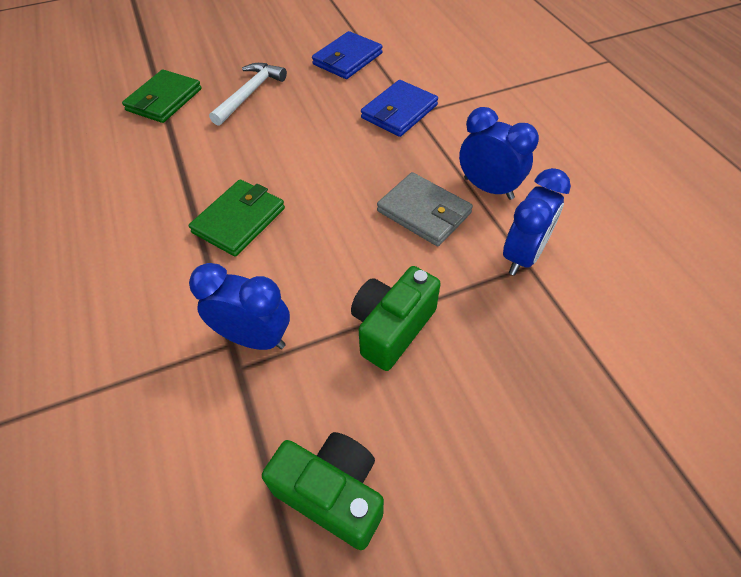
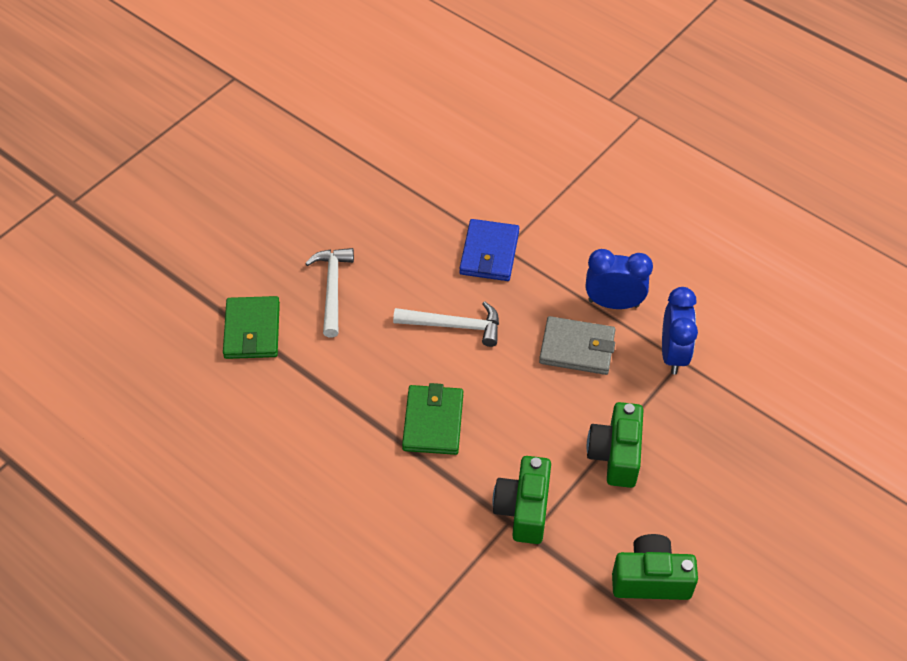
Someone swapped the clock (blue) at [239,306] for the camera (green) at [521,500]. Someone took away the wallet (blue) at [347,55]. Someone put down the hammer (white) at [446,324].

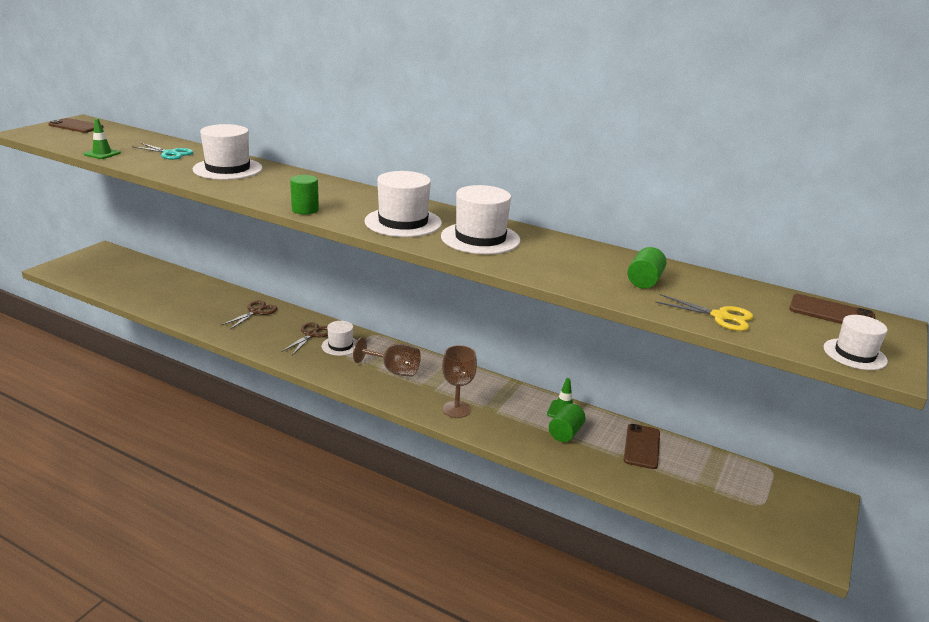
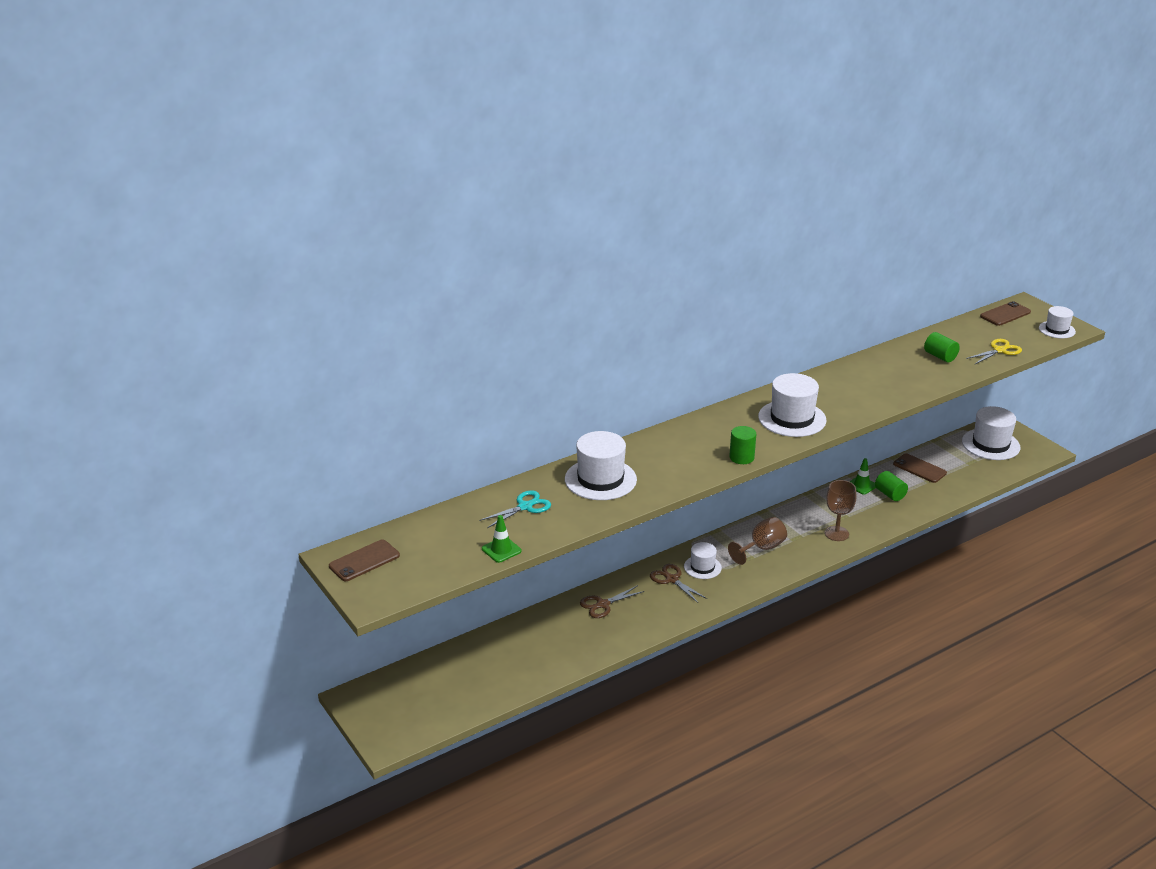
Someone rotated the scissors (brown) at [249,314] by 90 degrees counterclockwise. Someone carried the hat (white) from [480,219] to [991,433].

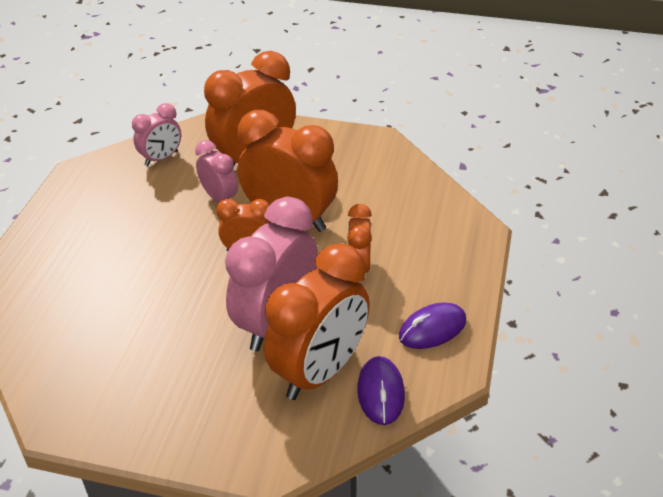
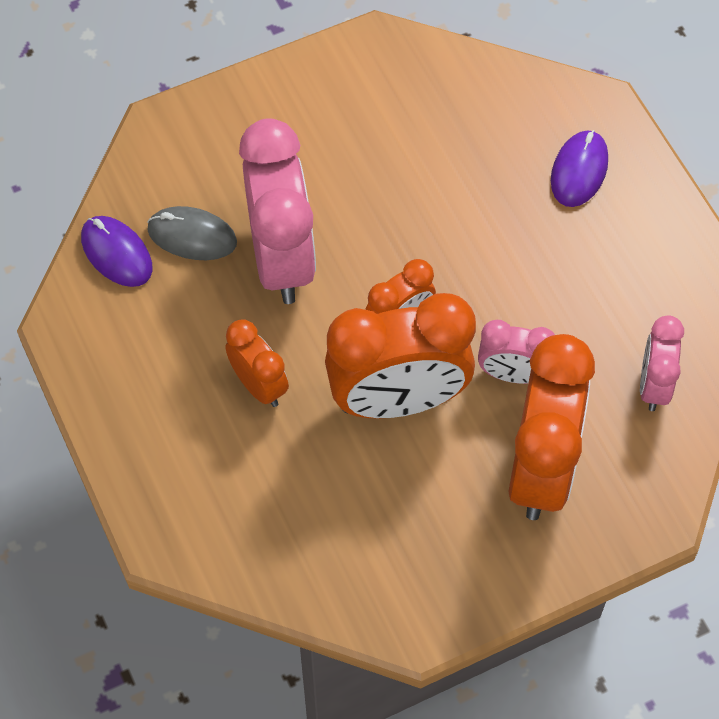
Someone swapped the clock (orange) at [317,321] for the mouse (grey) at [192,233]. Someone carried the mouse (purple) from [432,326] to [579,168].

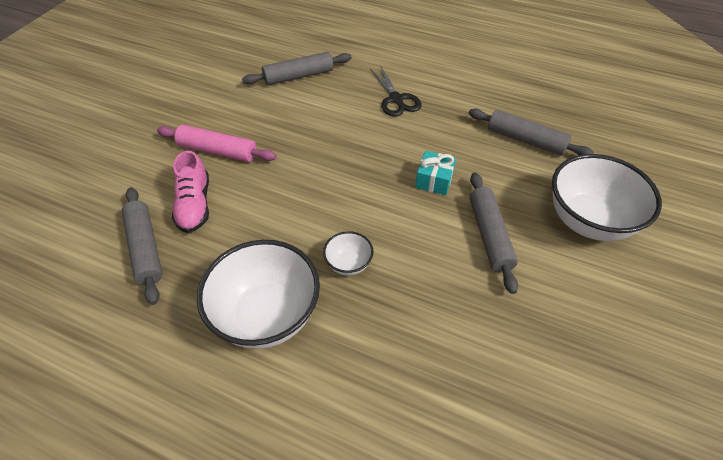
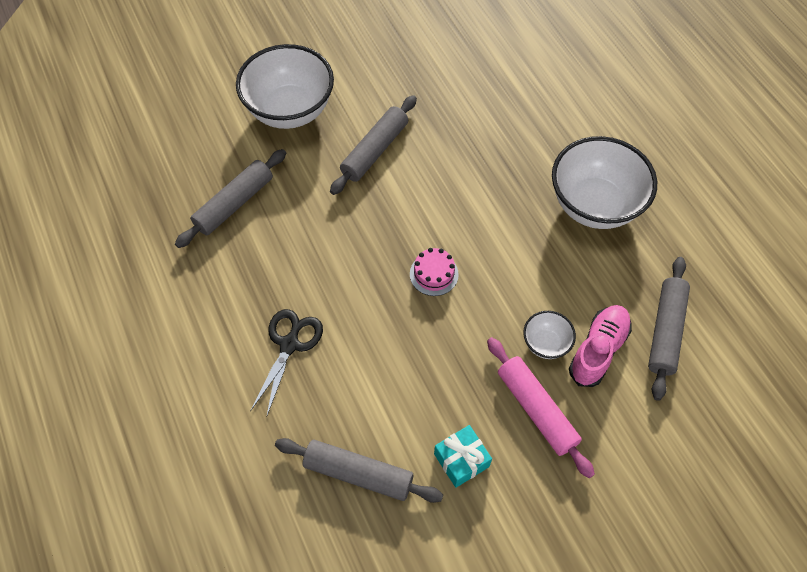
Someone carried the bowl (white) from [348,253] to [549,335]. Someone carried the gift (turquoise) from [435,173] to [463,456]. Someone rotated the rolling pin (grey) at [531,132] by 60 degrees clockwise. Someone put down the cake (pink) at [434,272].

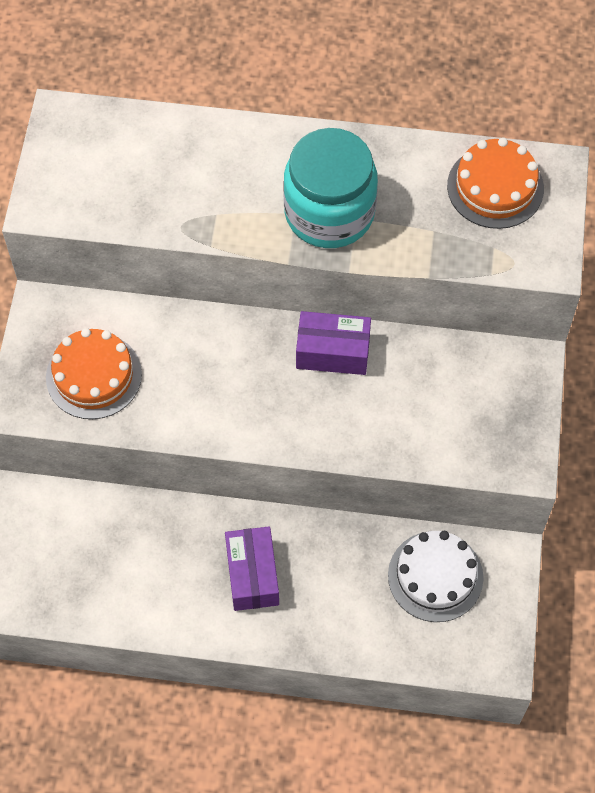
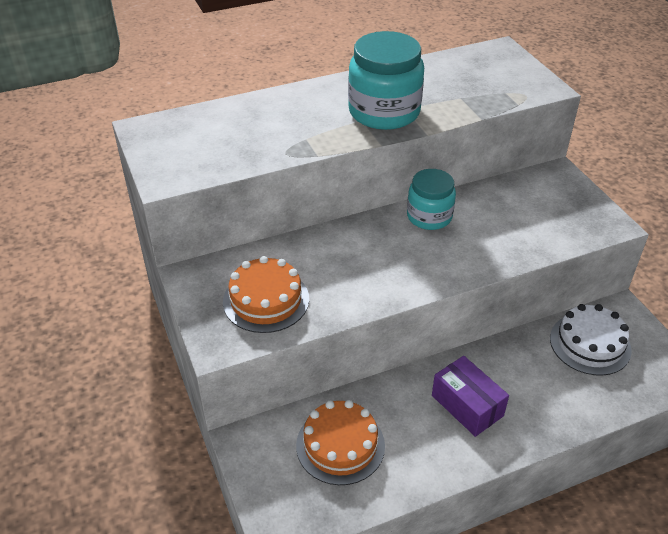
Someone swapped the box (purple) at [333,343] for the jar (turquoise) at [431,199]. Someone carried the cake (orange) from [495,183] to [340,442].

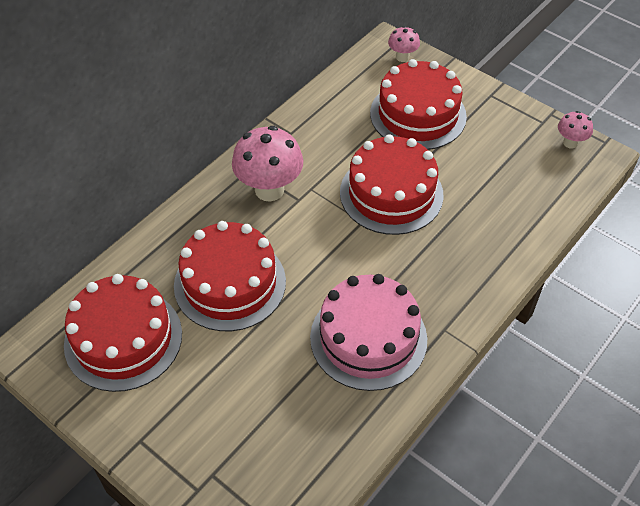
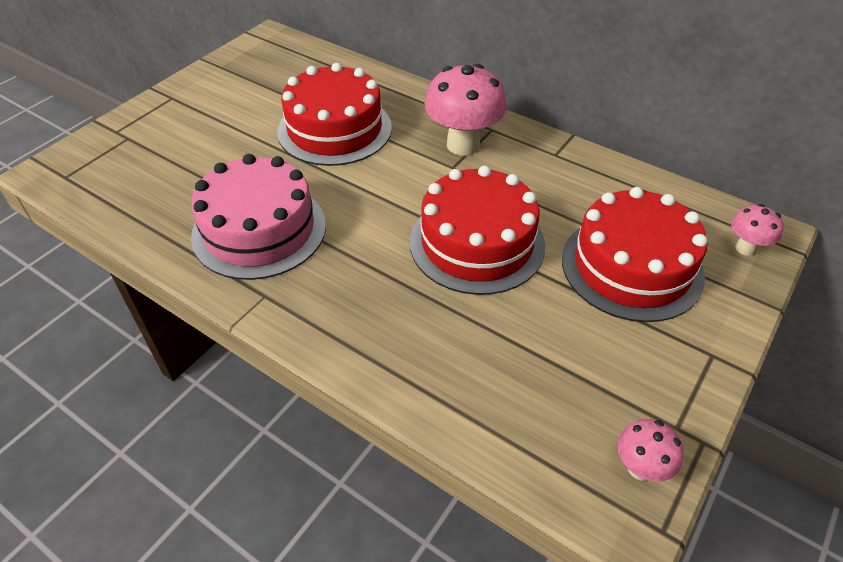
Someone took away the cake (red) at [123,333].

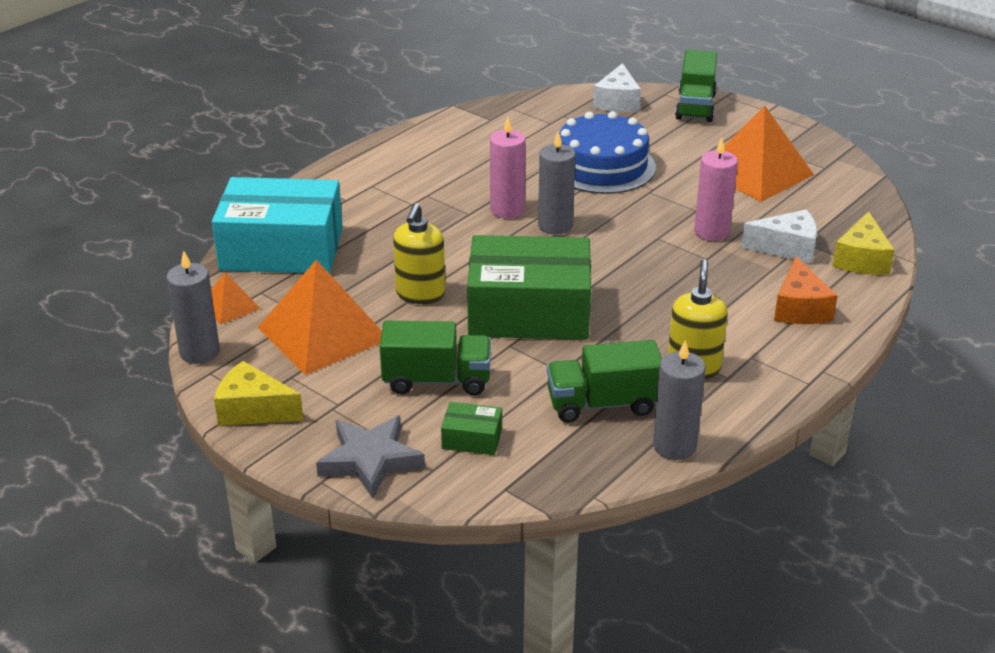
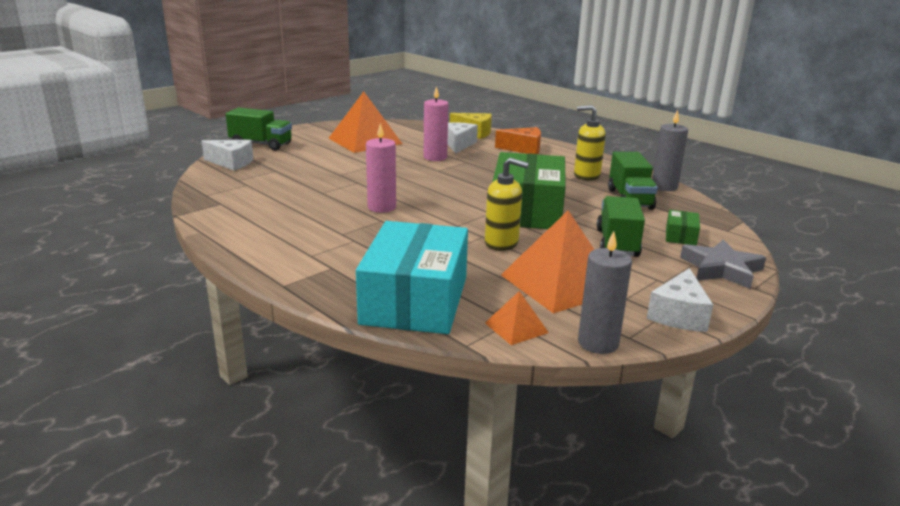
Someone repainted the cheese (yellow) at [259,393], which became the cheese (white) at [680,300]. Someone took away the candle (grey) at [557,182]. Someone took away the cake (blue) at [607,152].

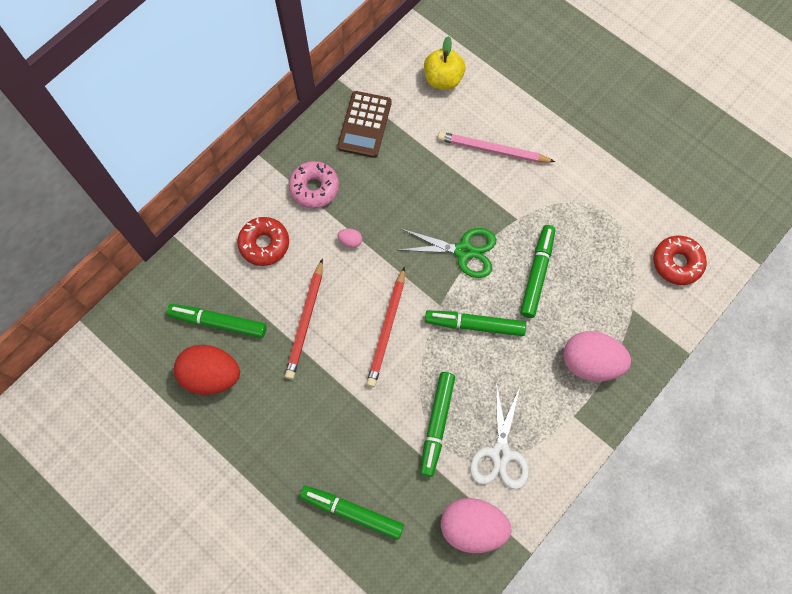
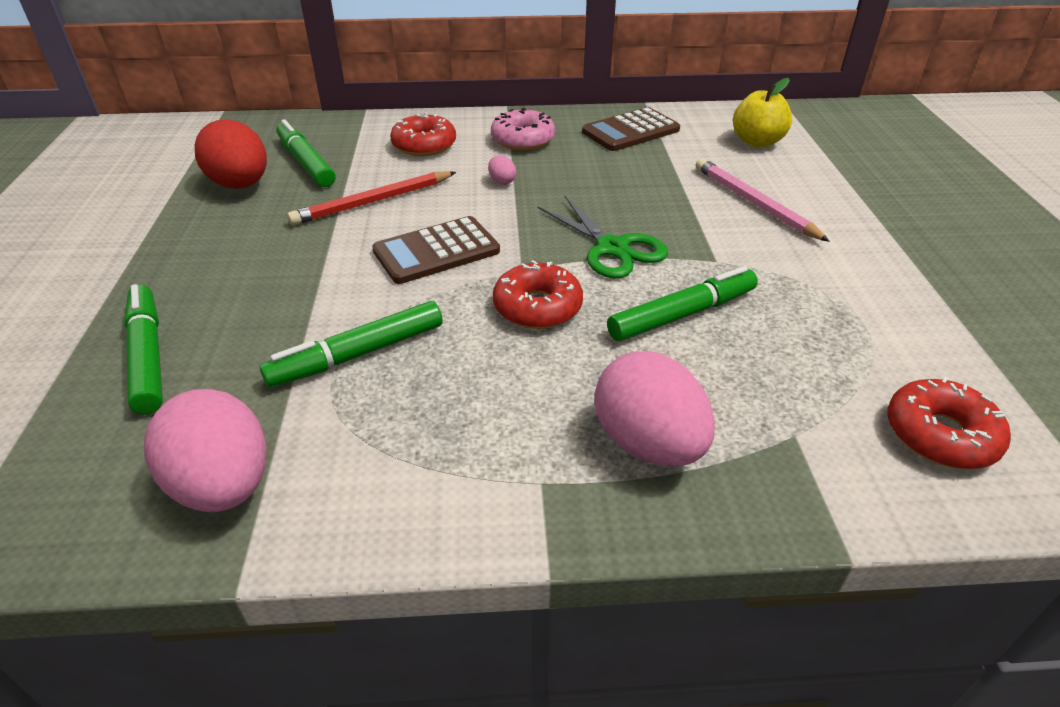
Someone swapped the pencil (red) at [385,327] for the calculator (brown) at [436,250]. Someone swapped the marker (green) at [475,323] for the donut (red) at [538,294]. Someone took away the scissors (white) at [499,436].

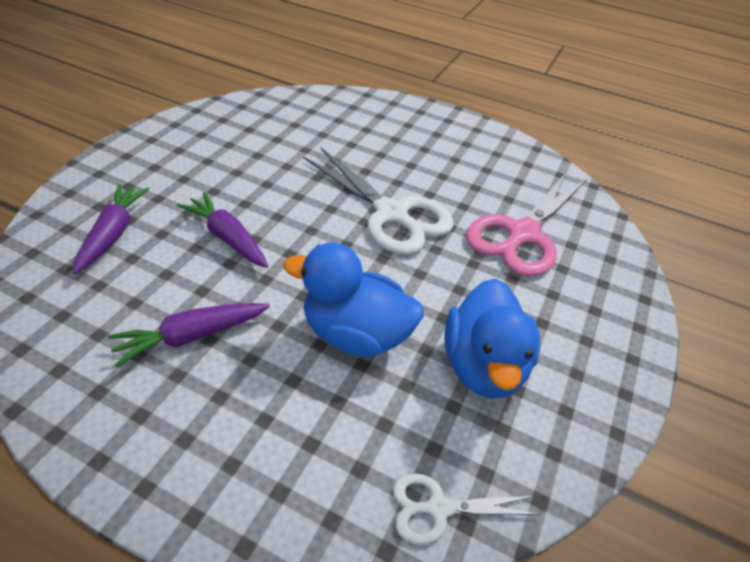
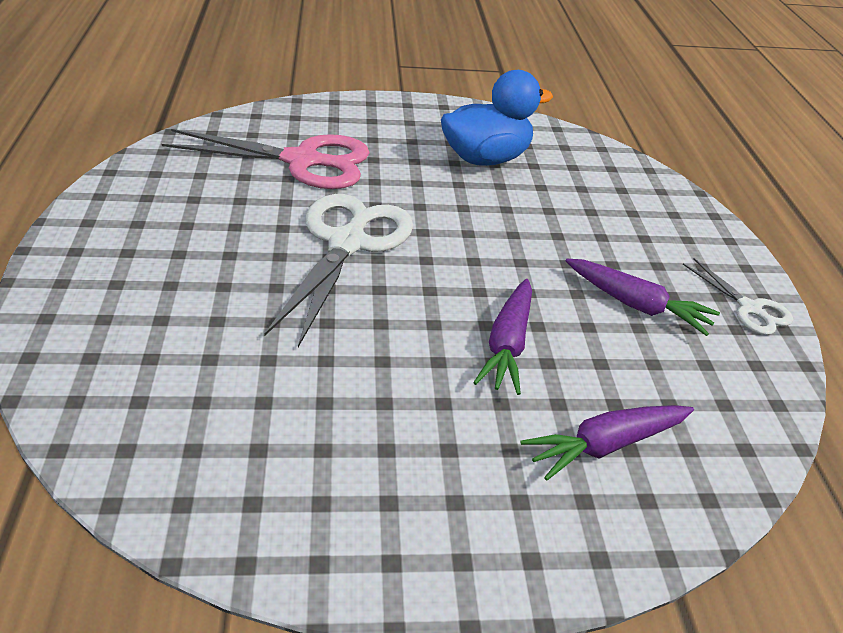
Someone took away the duck (blue) at [353,299]. Someone carried the scissors (white) from [466,508] to [738,296].

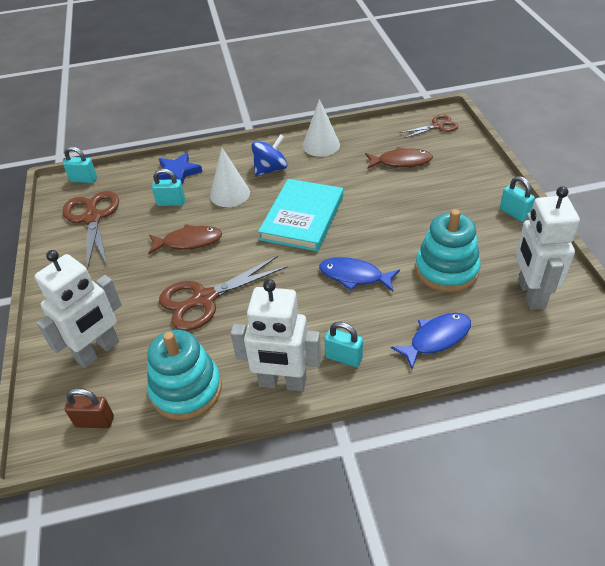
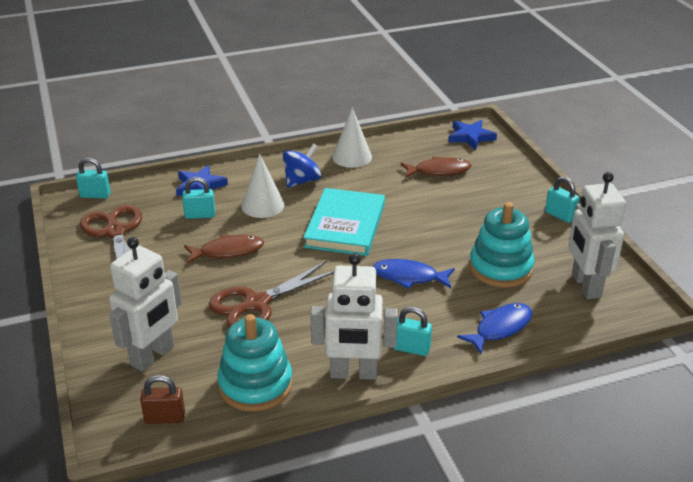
Someone swapped the scissors (brown) at [429,126] for the star (blue) at [472,135].

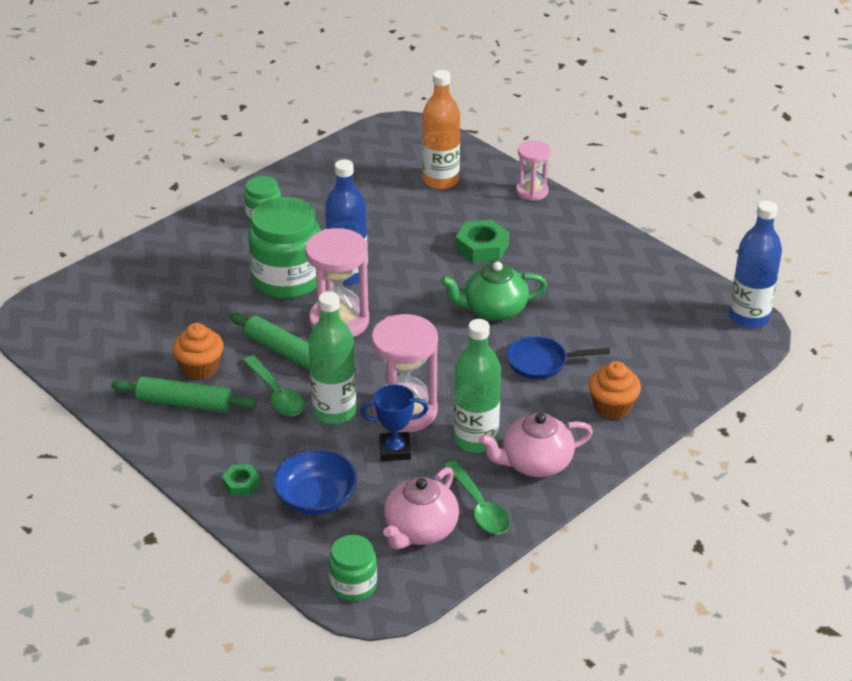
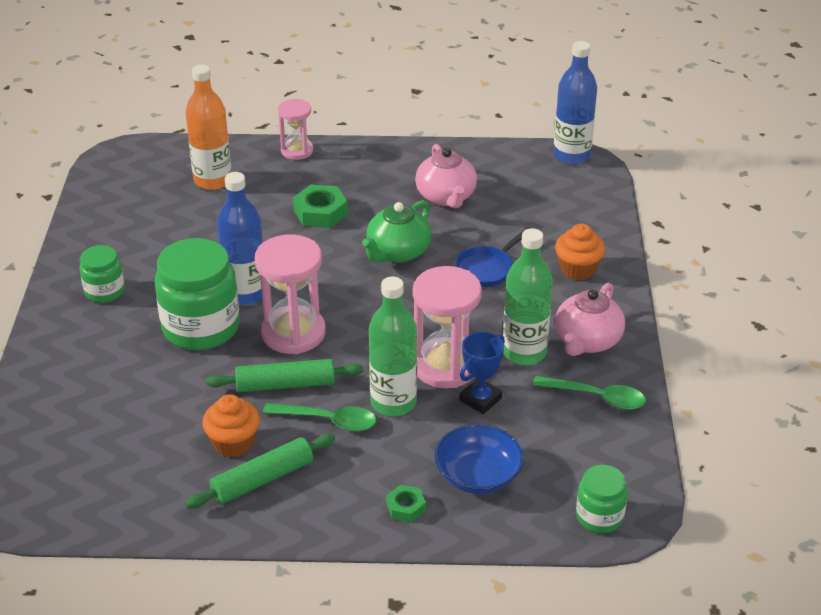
Someone carried the teapot (pink) from [421,508] to [446,176].

